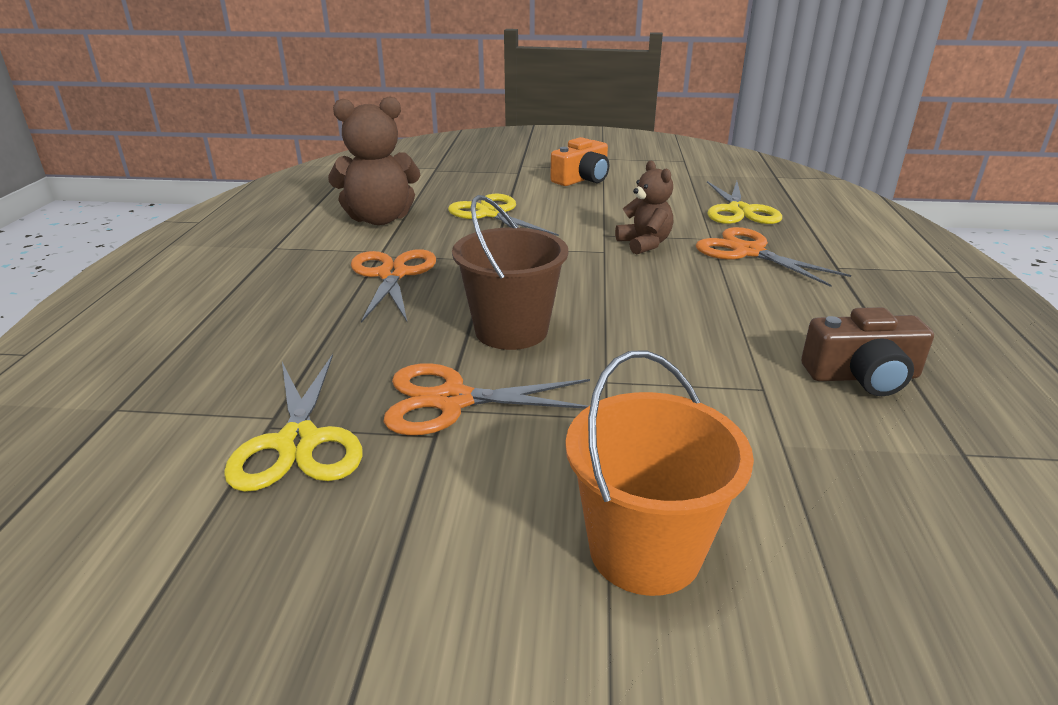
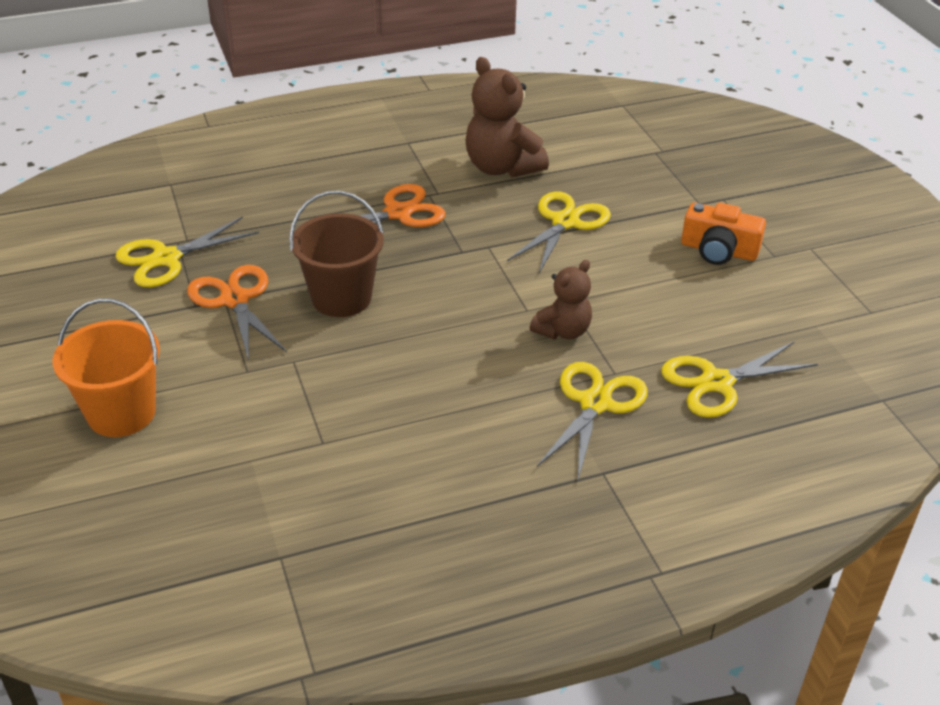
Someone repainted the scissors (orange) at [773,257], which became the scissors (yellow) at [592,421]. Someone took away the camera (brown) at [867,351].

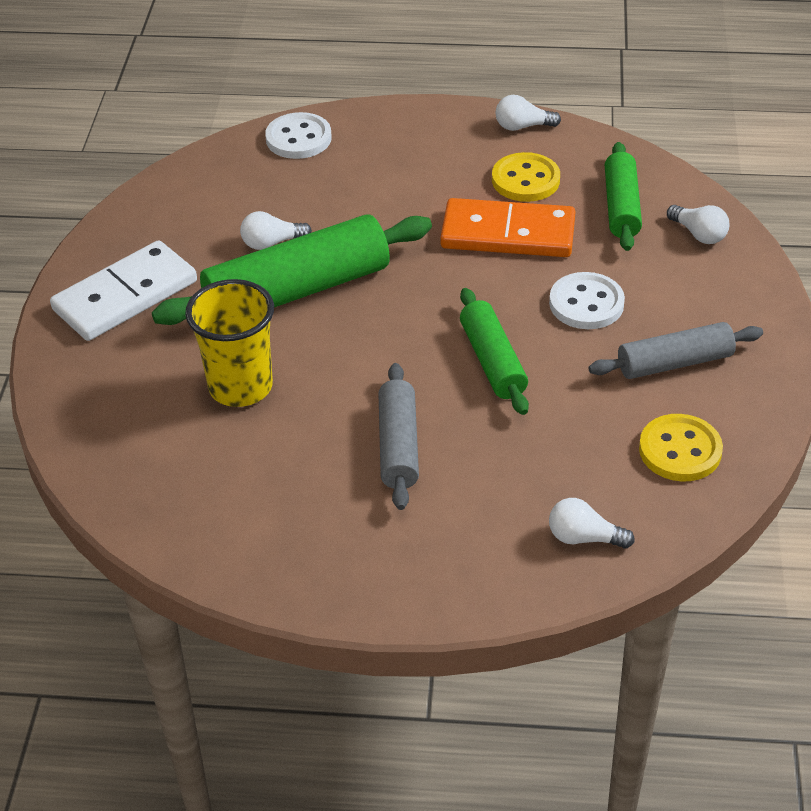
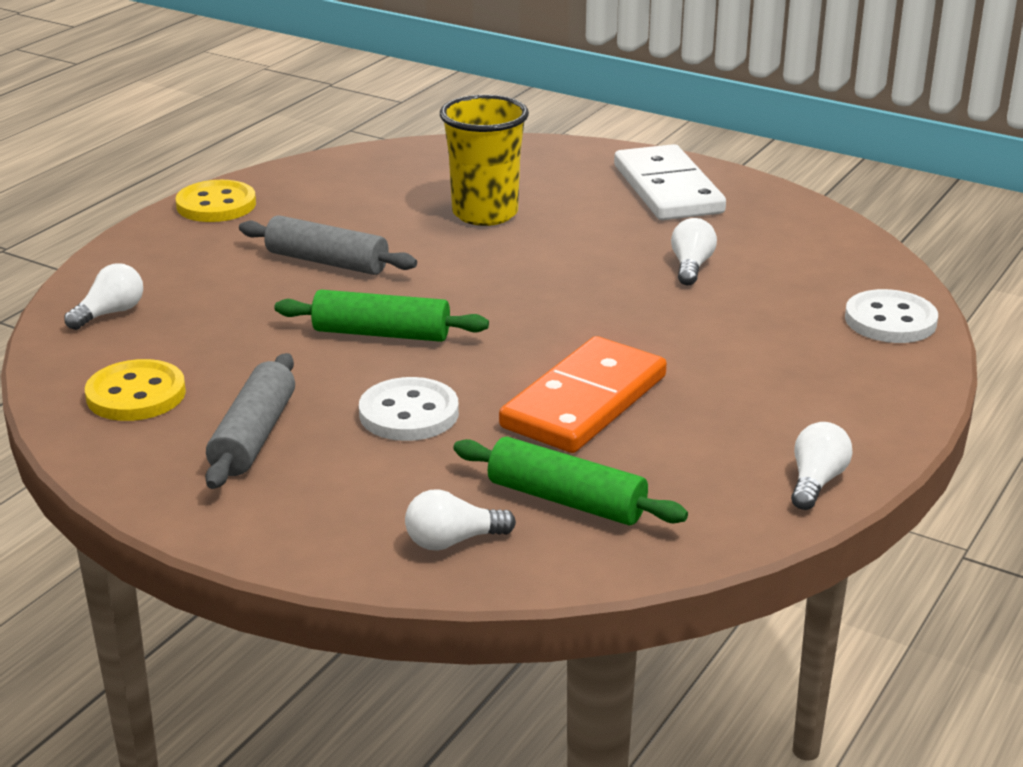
Someone took away the rolling pin (green) at [292,269]. Someone carried the button (yellow) from [526,177] to [216,201].

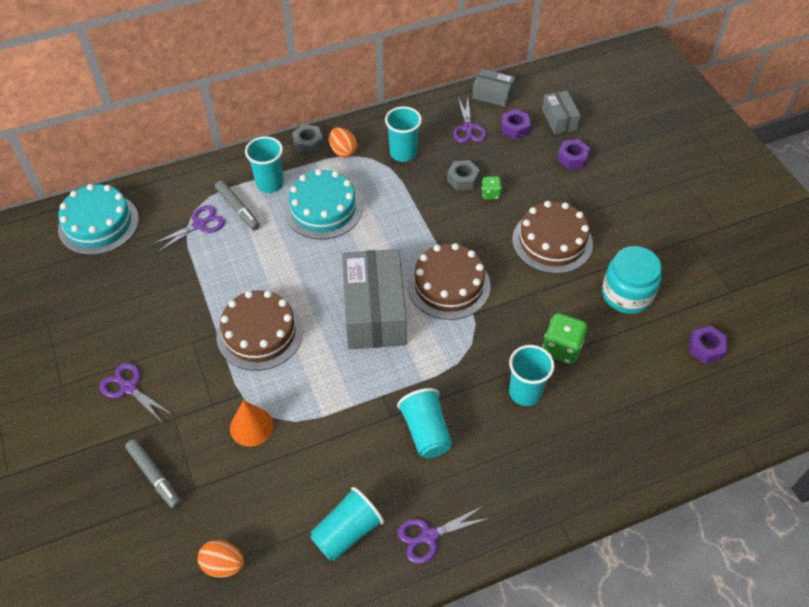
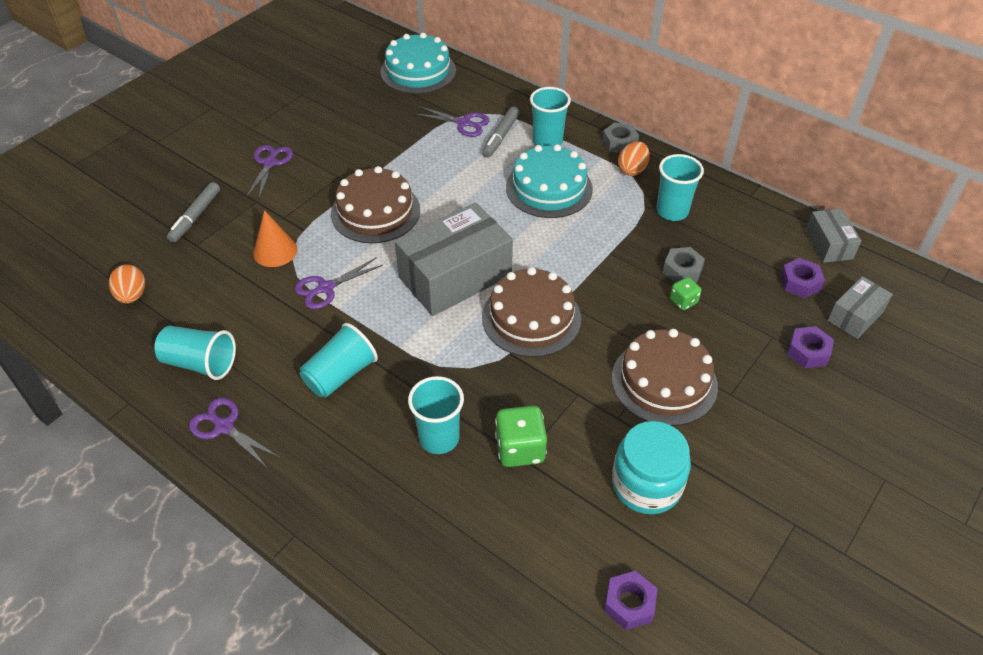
Someone carried the scissors (purple) from [470,120] to [338,283].

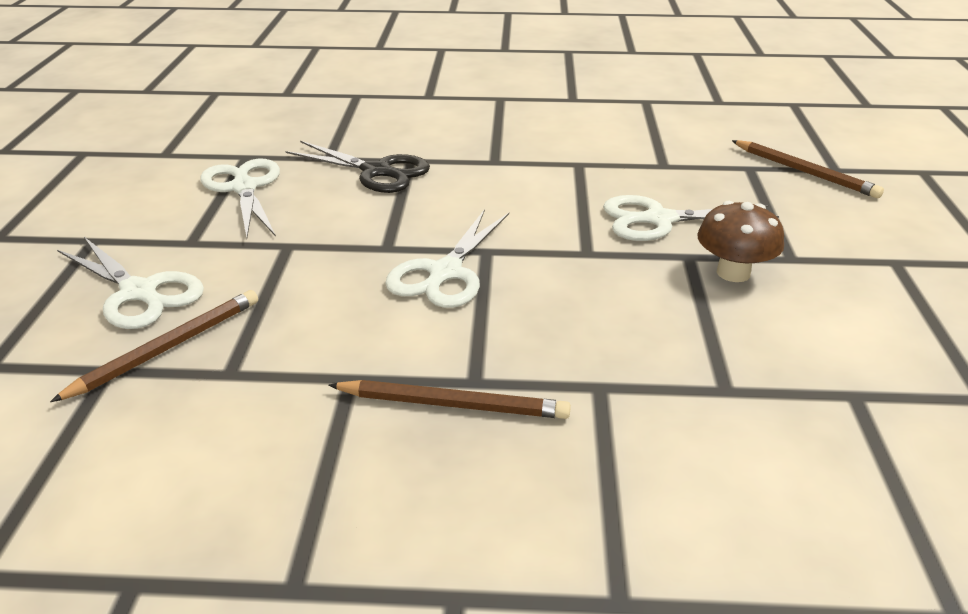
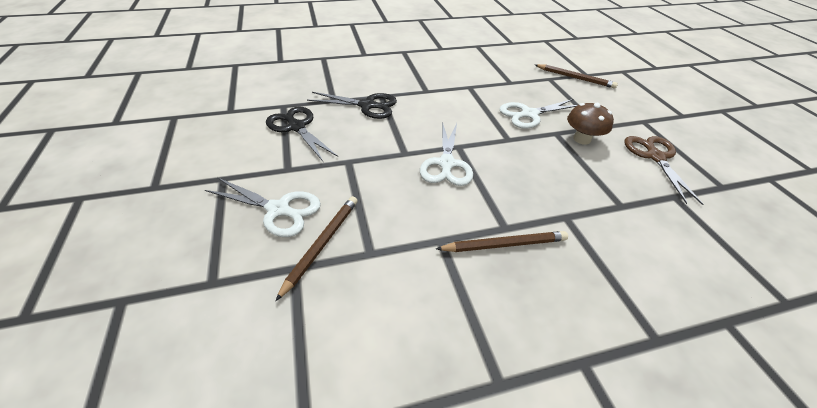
Someone repainted the scissors (white) at [240,198], which became the scissors (black) at [302,133]. Someone put down the scissors (brown) at [664,170].

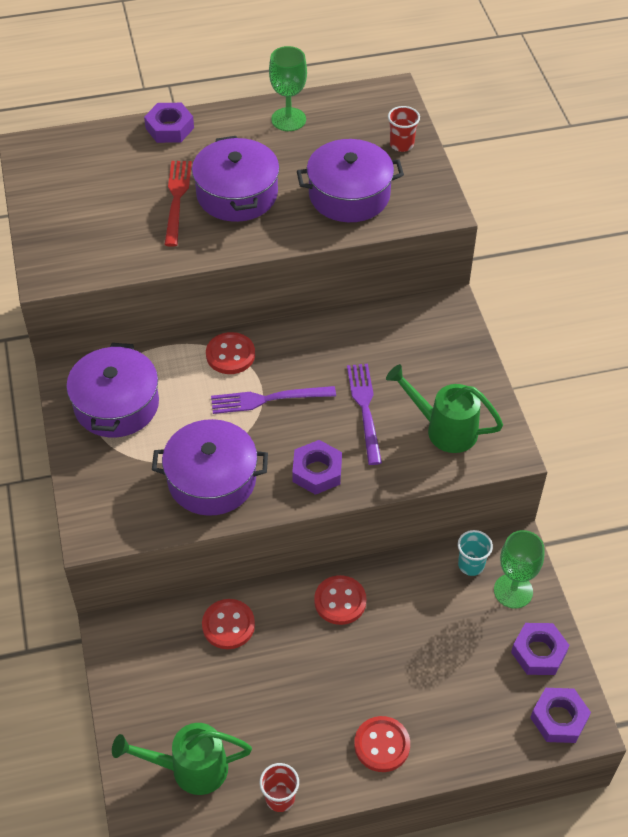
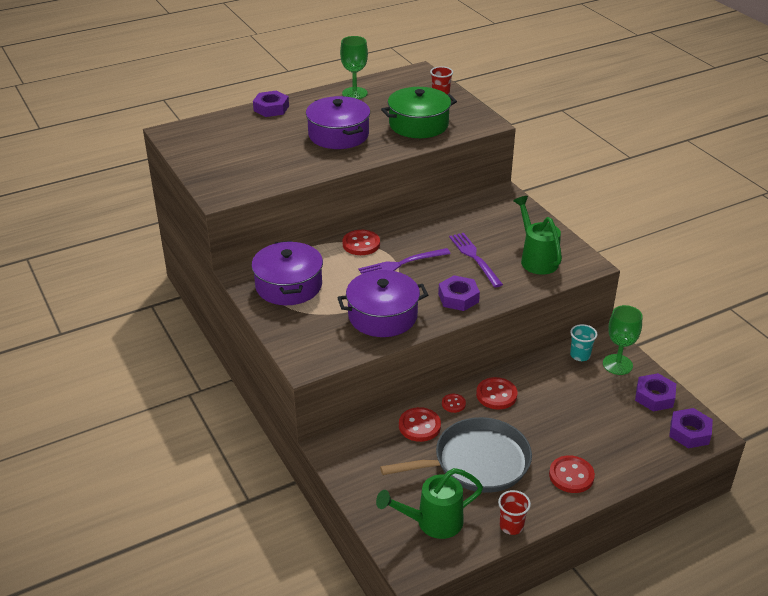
Someone took away the fork (red) at [178,204]. Someone repainted the pot (purple) at [350,180], which became the pot (green) at [419,112]. Someone rotated the watering can (green) at [444,408] by 60 degrees clockwise. Someone put down the pan (grey) at [456,455]. Someone put down the button (red) at [454,403].

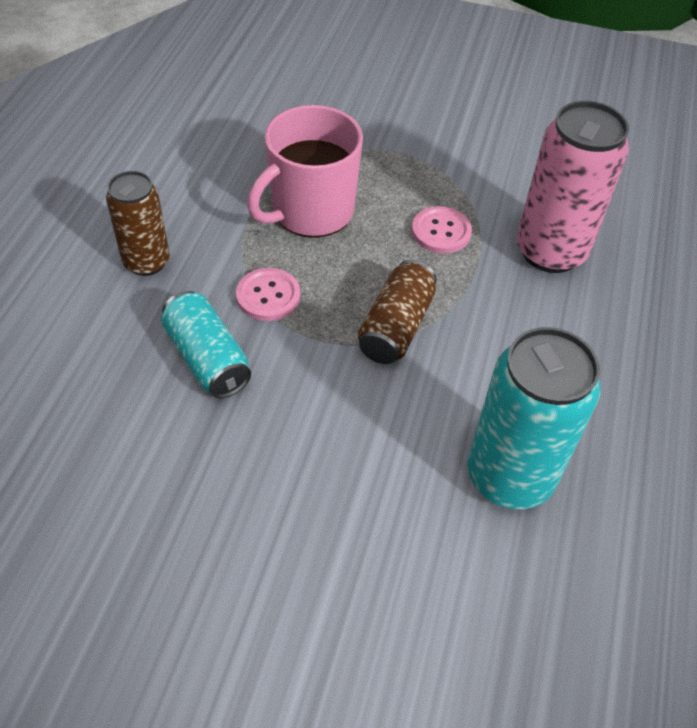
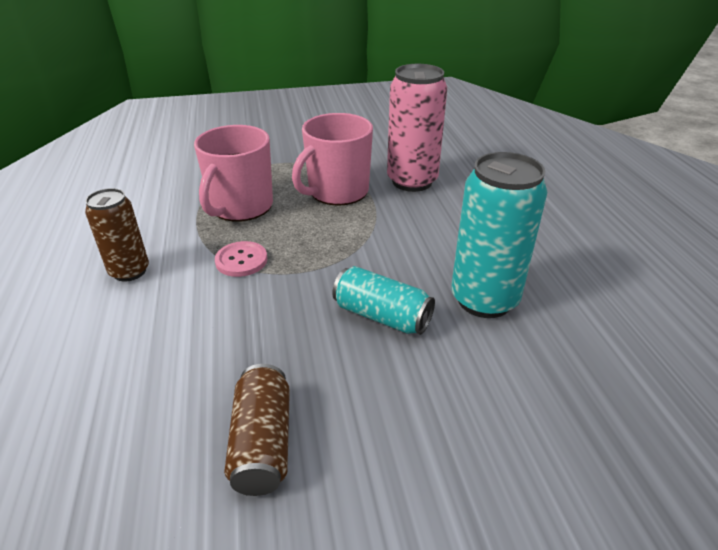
Someone carried the can (turquoise) from [206,344] to [383,300]. Someone carried the can (brown) from [397,312] to [257,430]. Someone swapped the button (pink) at [442,230] for the mug (pink) at [332,159].

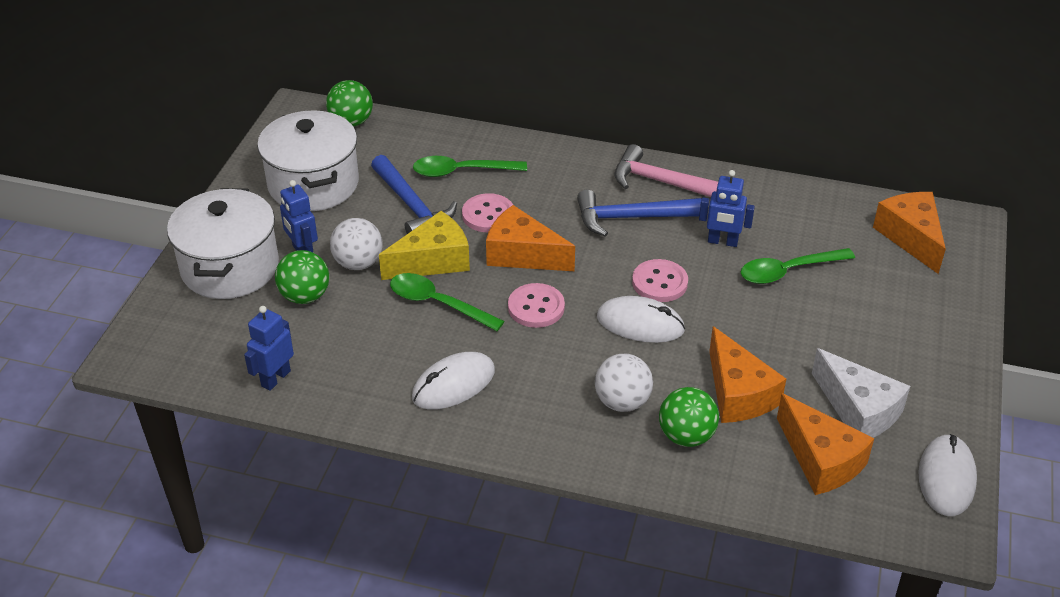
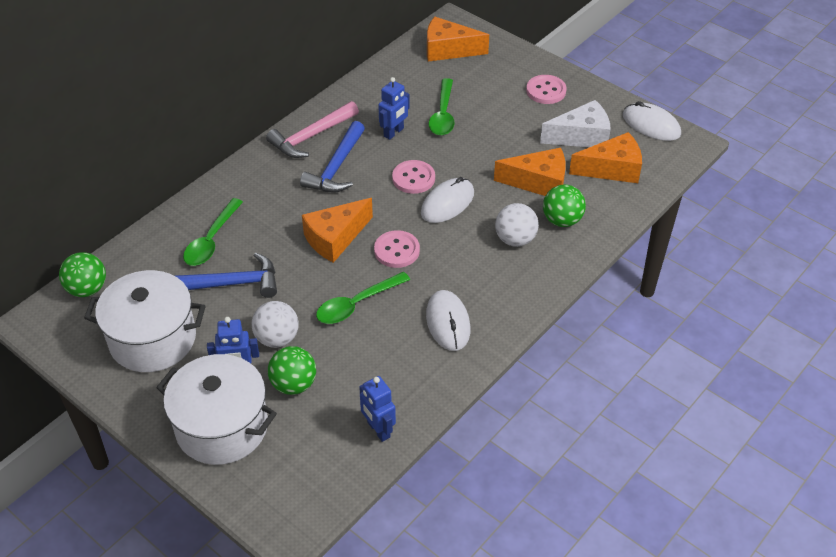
Someone took away the cheese (yellow) at [424,245]. Someone carried the button (pink) from [487,212] to [546,89].

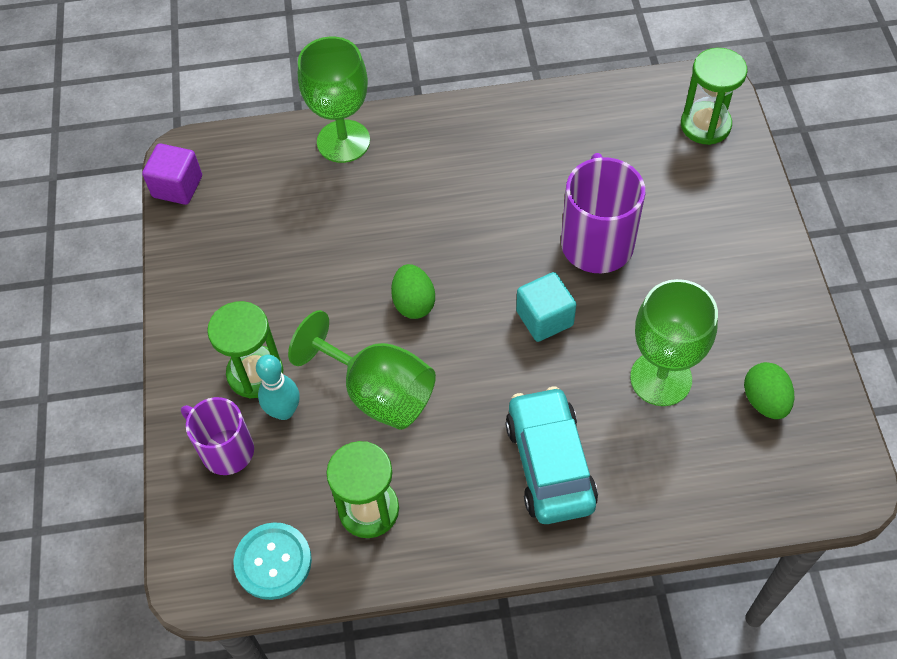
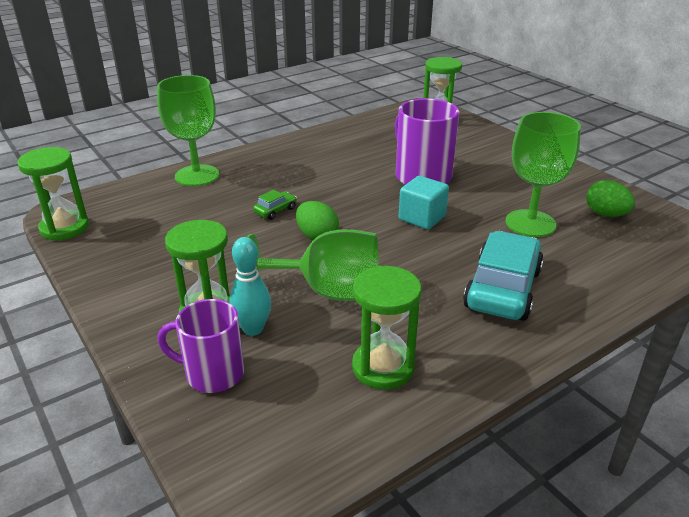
Someone swapped the cube (purple) at [172,174] for the hourglass (green) at [53,194]. Someone took away the button (turquoise) at [272,561]. Someone rotated the car (turquoise) at [551,455] by 60 degrees clockwise. Someone put down the car (green) at [275,205].

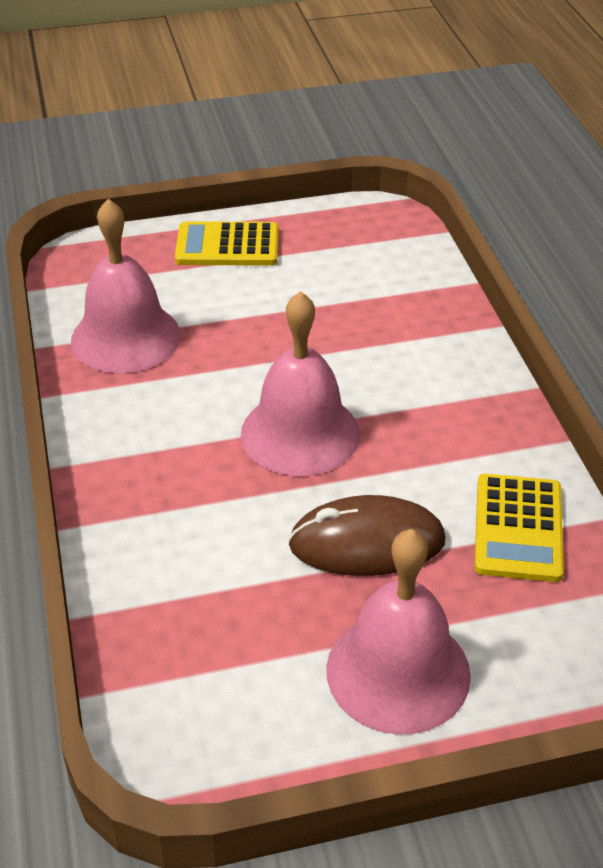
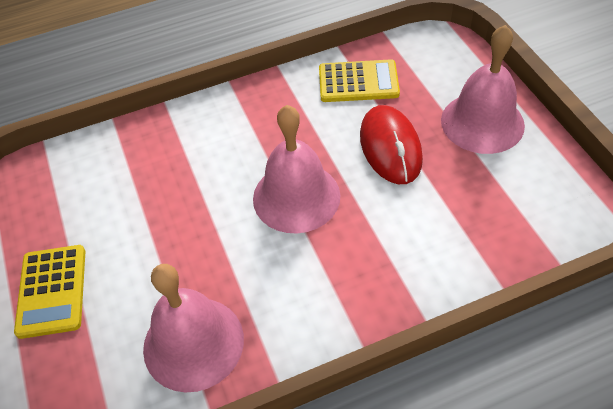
Someone repainted the mouse (brown) at [366,535], which became the mouse (red) at [391,144].

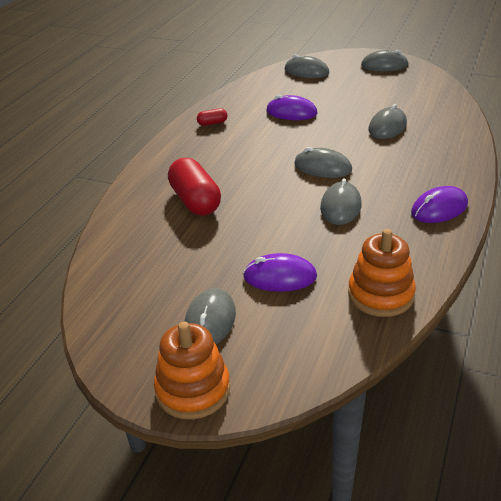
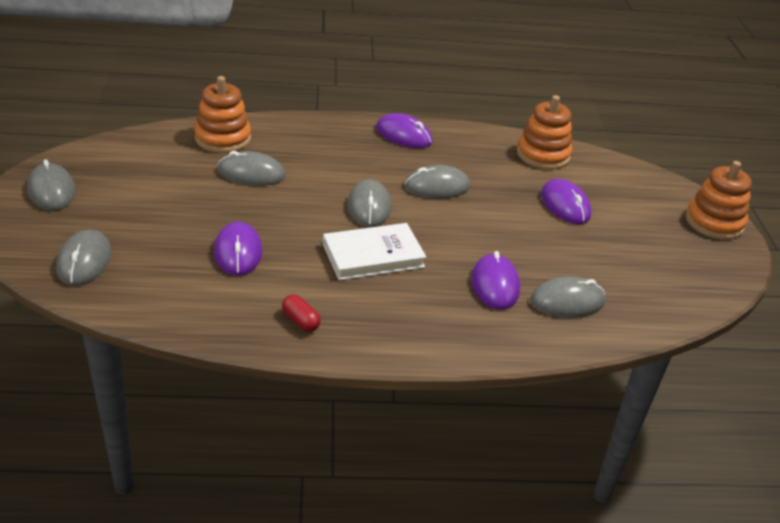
Someone swapped the capsule (red) at [194,187] for the mouse (purple) at [496,280]. Someone carried the mouse (grey) from [210,316] to [567,297]. Someone put down the stacking toy (orange) at [222,114]. Someone put down the book (white) at [374,251].

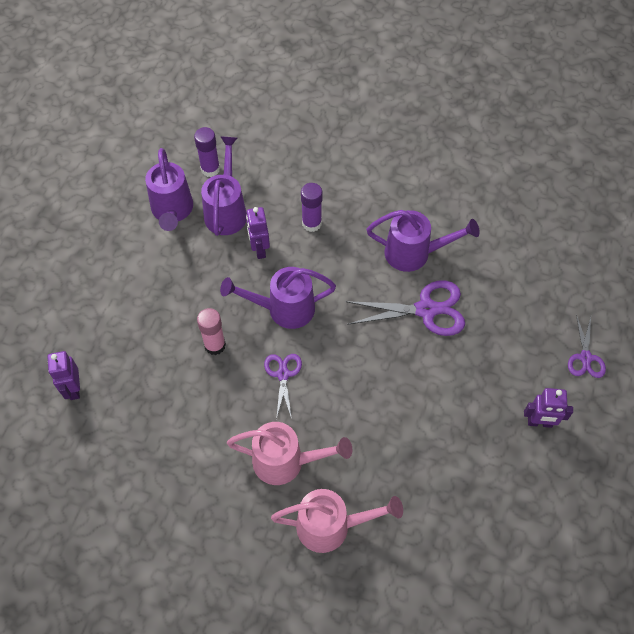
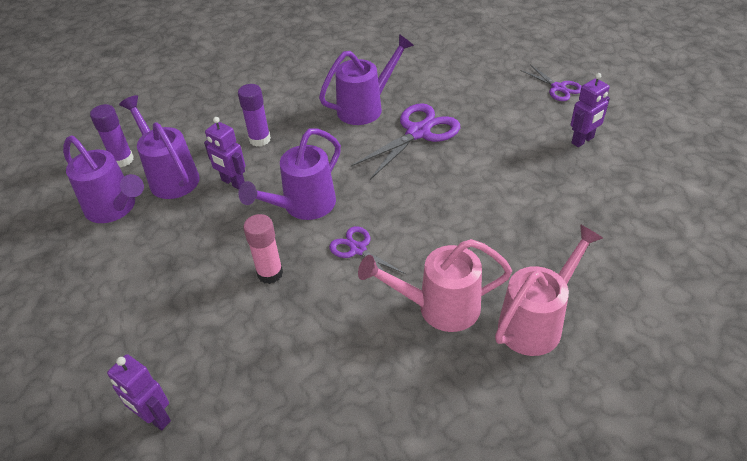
Someone rotated the watering can (pink) at [289,453] by 150 degrees counterclockwise.

